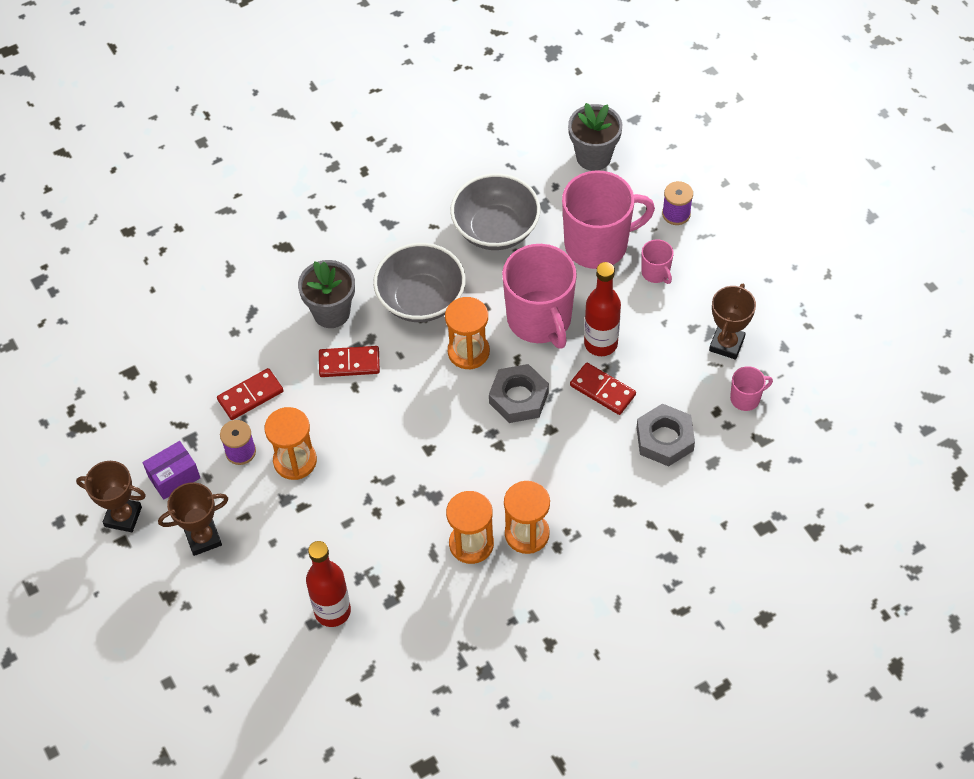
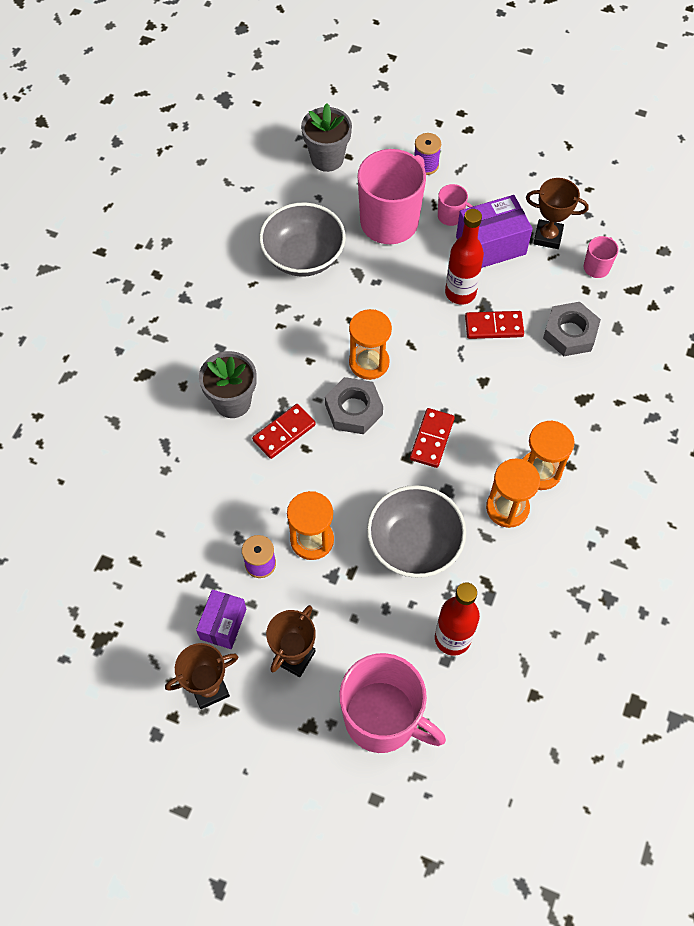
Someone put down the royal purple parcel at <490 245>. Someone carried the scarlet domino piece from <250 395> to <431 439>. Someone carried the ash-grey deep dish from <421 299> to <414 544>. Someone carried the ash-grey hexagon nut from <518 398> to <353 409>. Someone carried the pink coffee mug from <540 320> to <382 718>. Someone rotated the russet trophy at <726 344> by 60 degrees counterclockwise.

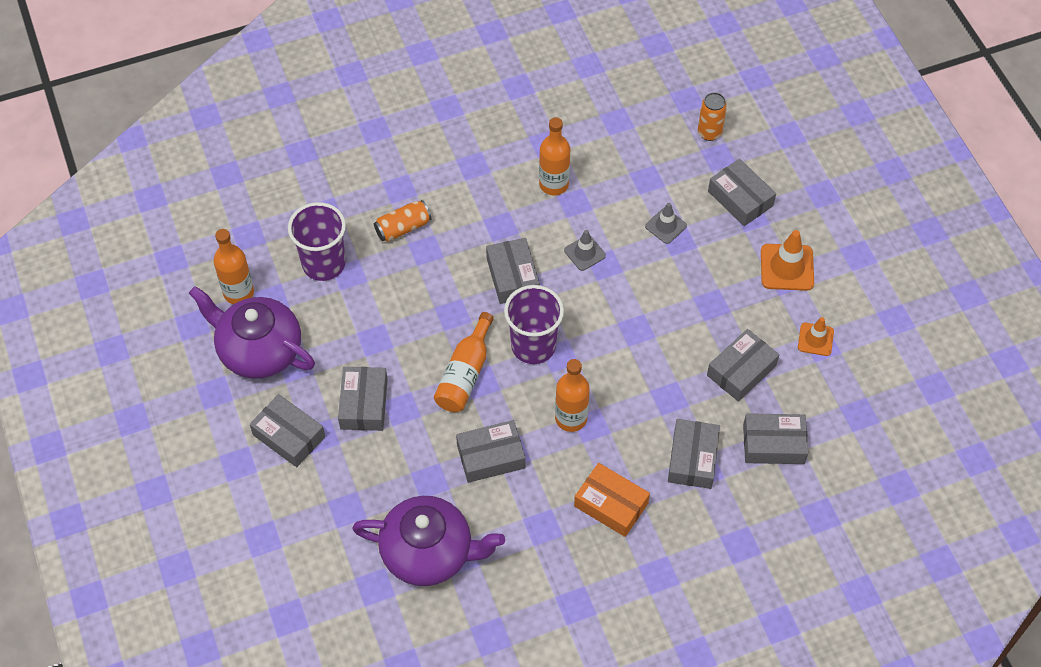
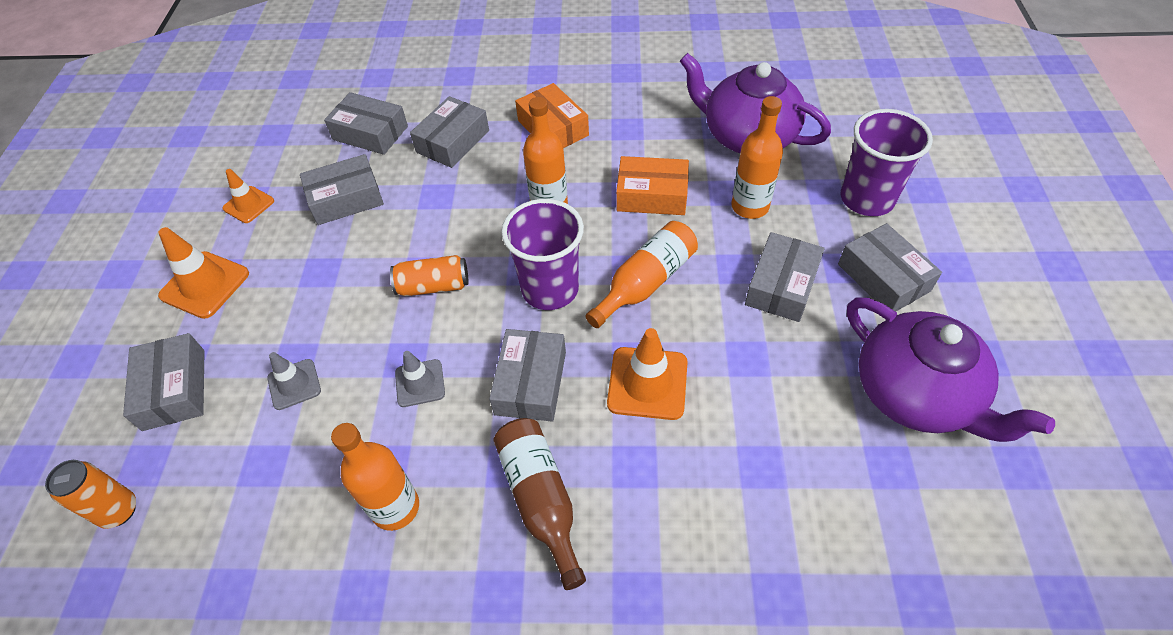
Someone put down the russet drink bottle at <540 499>. Someone put down the bright orange traffic cone at <647 383>. Someone carried the bright orange drink bottle from <238 292> to <750 207>. Someone carried the royal purple beaker from <324 264> to <867 199>. Someone carried the bright orange can from <403 228> to <433 286>. Someone repainted the ash-grey parcel at <491 456>, which became the bright orange parcel at <652 195>.

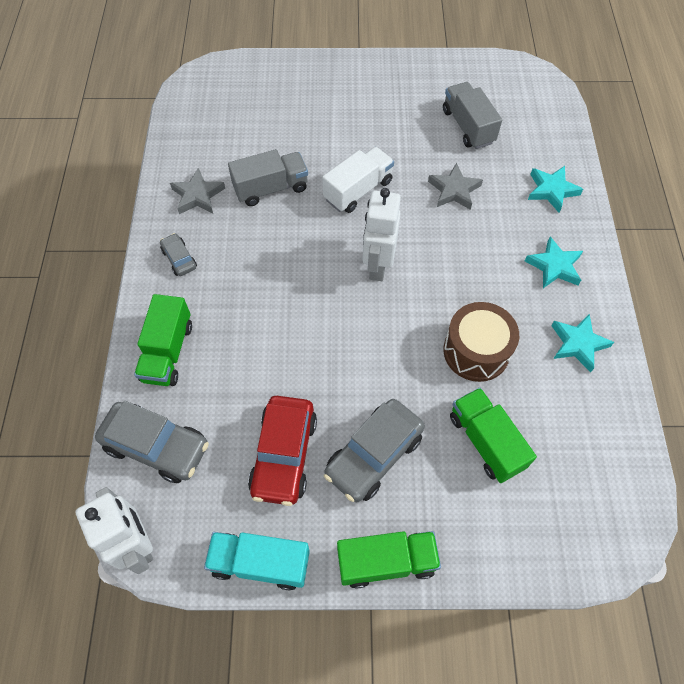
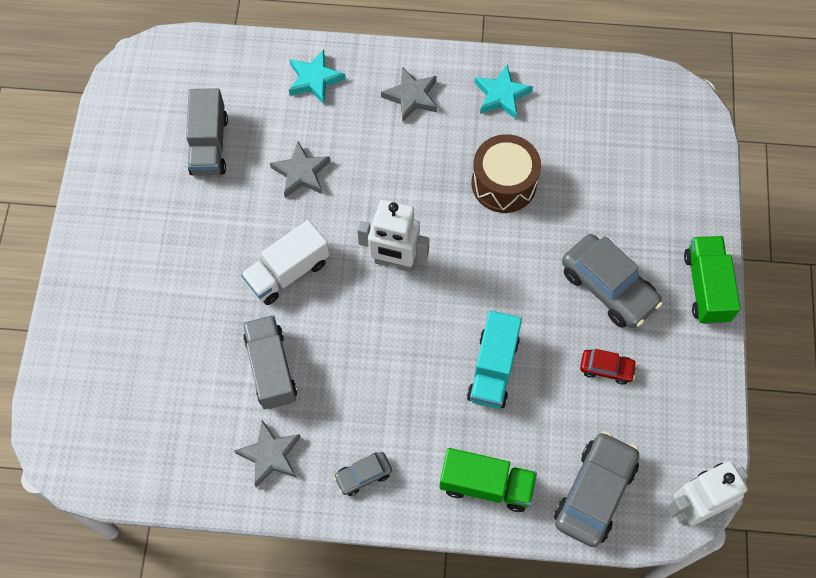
Someone took away the green toy truck at <486 441>. Someone carried the aqua toy truck from <260 563> to <493 368>. Someone repainted the aqua star shape at <554 266>, which became the ash-grey star shape at <411 97>. Someone rotated the white toy truck at <358 190> by 90 degrees counterclockwise. Someone rotated the ash-grey toy truck at <468 127> by 75 degrees counterclockwise. Someone scaled the scarlet toy car at <284 455> by 0.51.

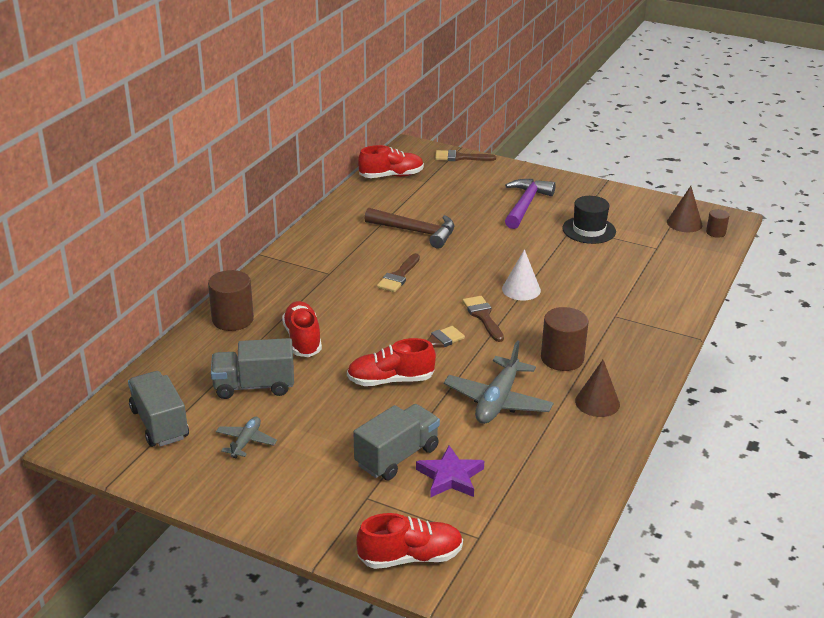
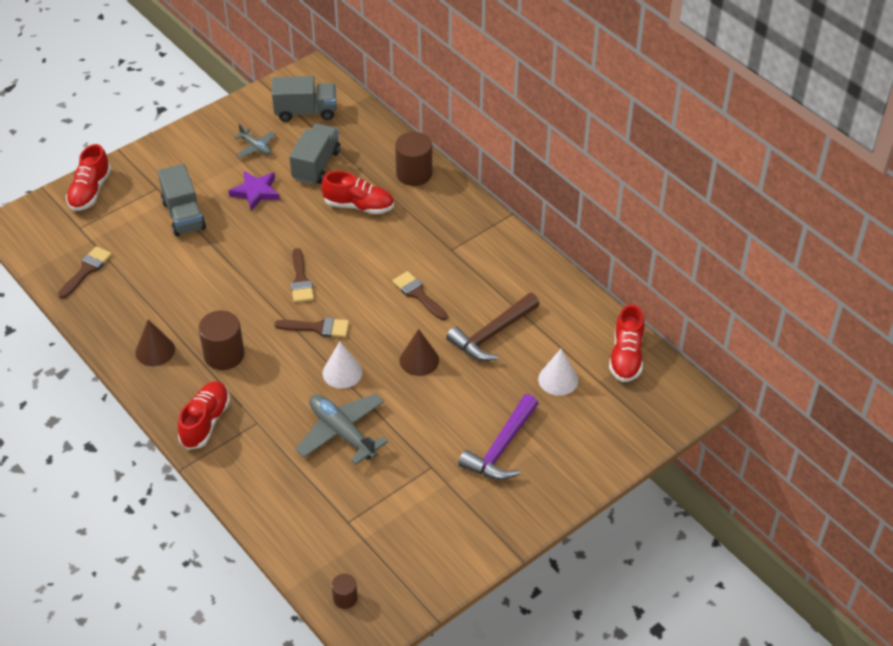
Someone took away the black hat at <589 230>. Someone put down the white cone shape at <558 379>. Someone carried the scarlet lace-up shoe from <390 380> to <205 422>. Someone carried the royal purple star shape from <450 476> to <256 192>. Someone carried the russet brush from <460 157> to <86 270>. Someone carried the ash-grey plane from <497 401> to <342 432>. Someone carried the russet cone shape from <684 223> to <419 360>. Someone rotated the royal purple hammer at <525 205> by 75 degrees clockwise.

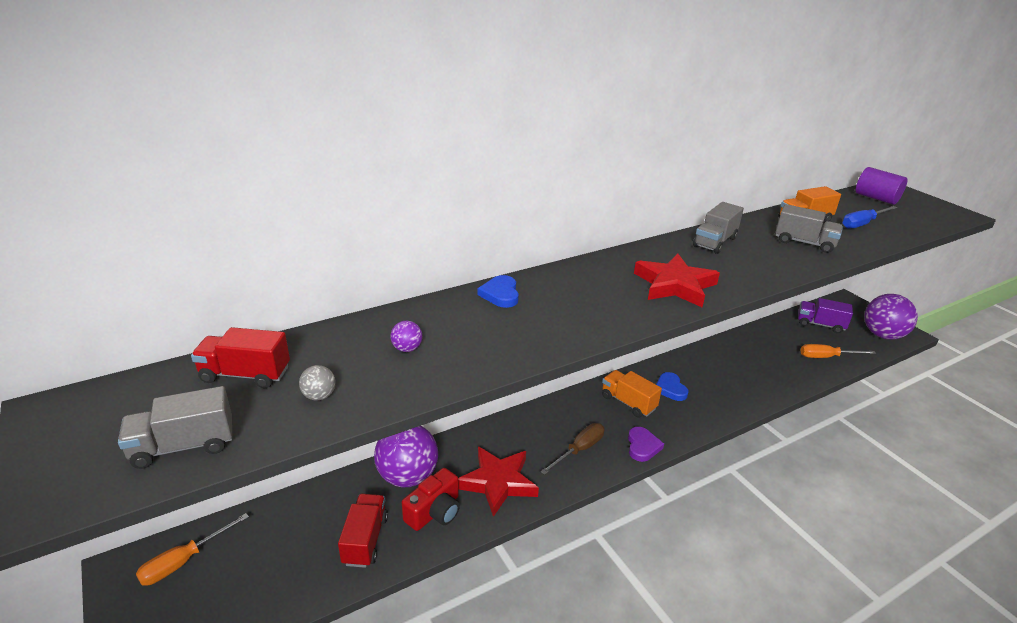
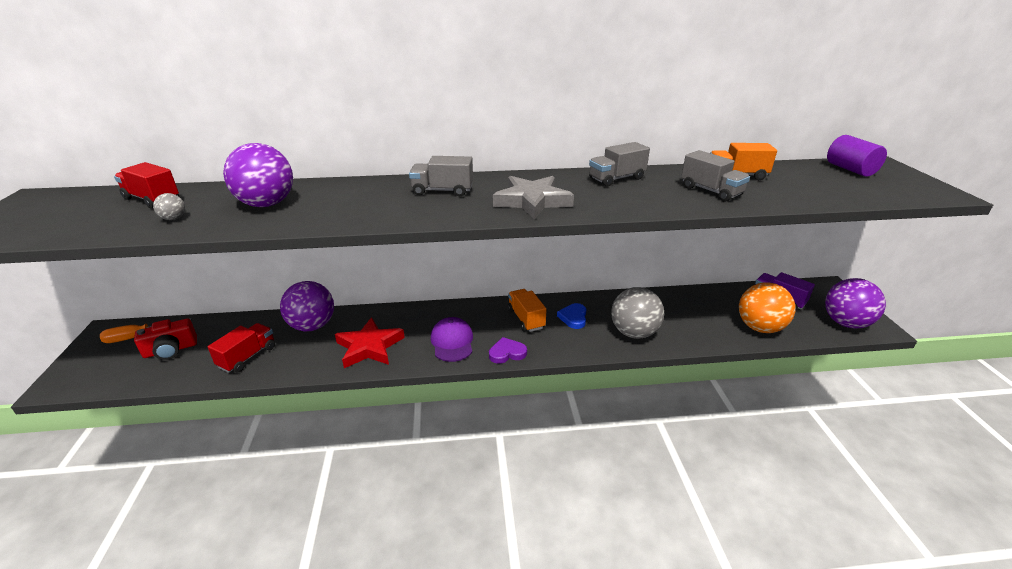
Someone took away the royal blue heart at <500 294>. Someone took away the royal blue flat screwdriver at <862 224>. Someone put down the ash-grey ball at <634 333>. Someone carried the ash-grey toy truck from <183 446> to <442 191>. Someone carried the scarlet photo camera from <434 511> to <171 350>. Someone swapped the russet flat screwdriver at <579 450> for the royal purple cap at <452 342>. Someone swapped the bright orange flat screwdriver at <826 357> for the bright orange ball at <759 327>. Someone repainted the scarlet star shape at <674 285>, which became the ash-grey star shape at <532 201>. Someone rotated the royal purple heart at <642 446> by 135 degrees counterclockwise. Someone scaled the royal purple ball at <407 349> by 2.43.

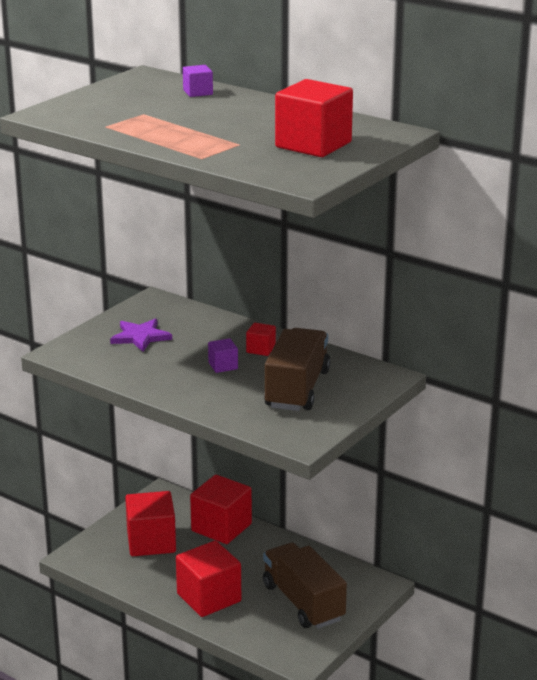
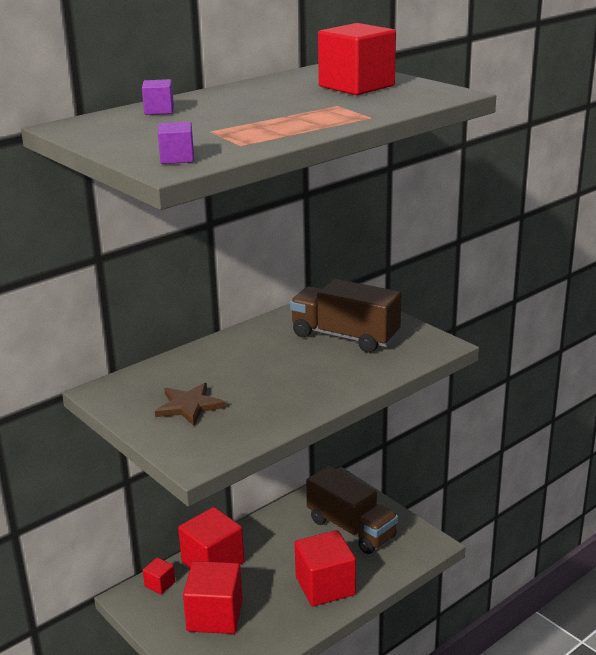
Someone carried the royal purple solid cube from <223 366> to <177 158>. Someone carried the scarlet solid cube from <261 349> to <160 584>. Someone repainted the royal purple star shape at <140 337>, which became the russet star shape at <189 406>. Someone rotated the russet toy truck at <303 602> by 120 degrees counterclockwise.

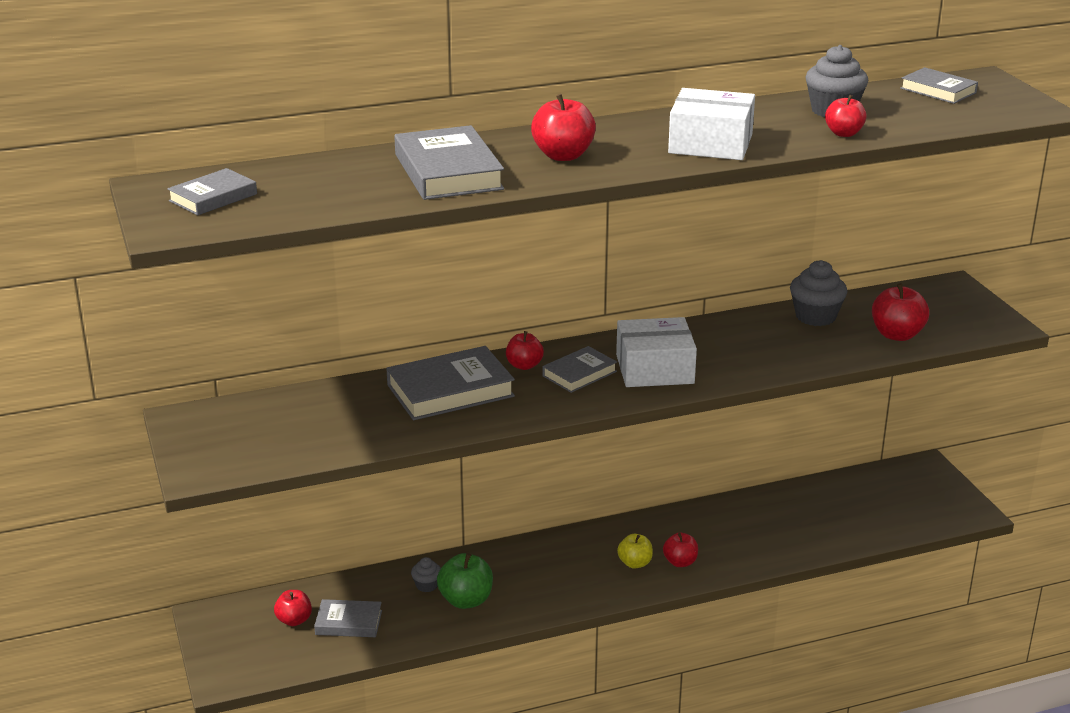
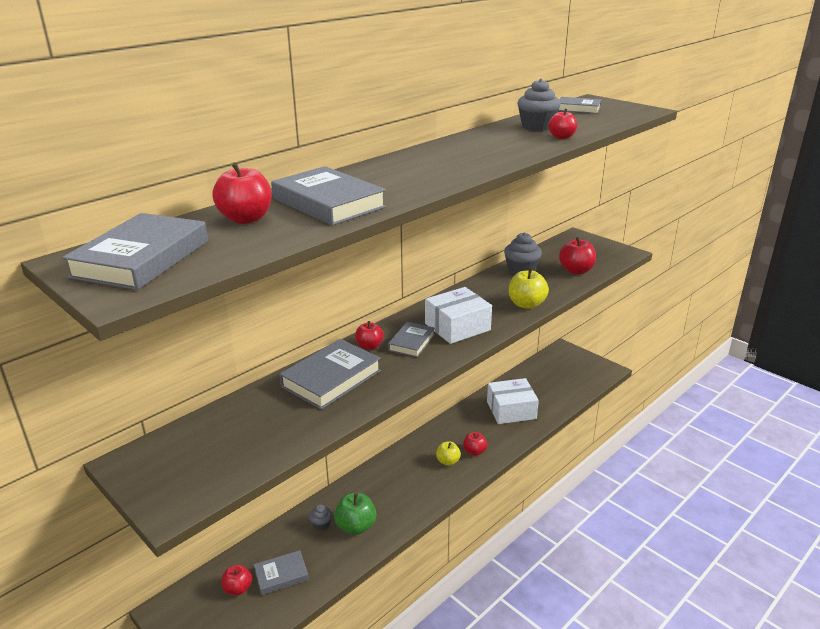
Someone put down the golden toy apple at <526 304>. Someone carried the scarlet toy apple from <563 156> to <246 219>. Someone carried the white parcel from <710 144> to <511 410>. Someone scaled the ash-grey book at <213 197> by 1.70.

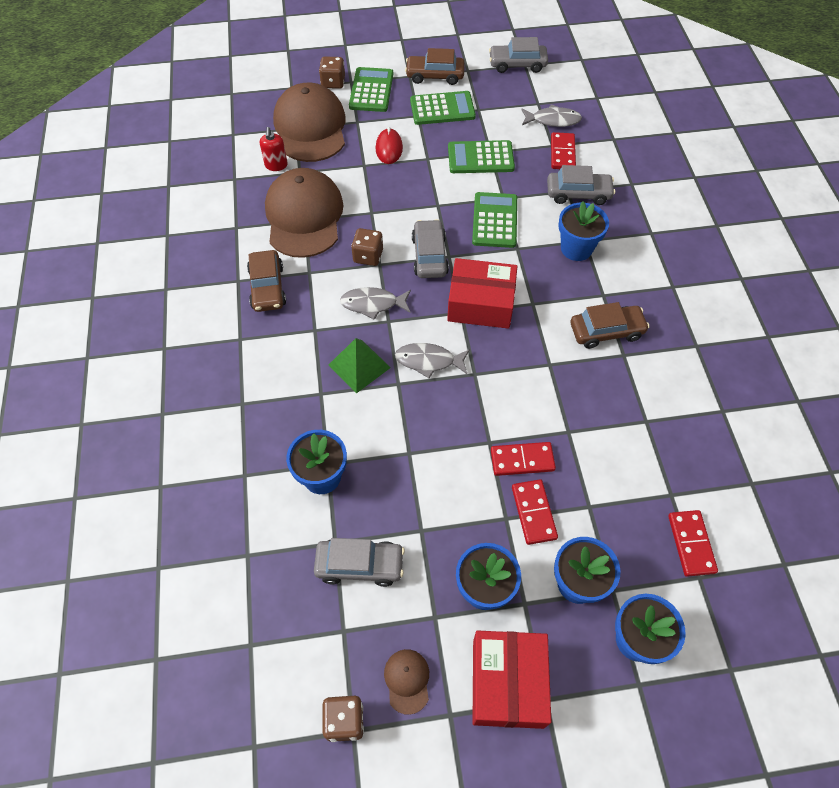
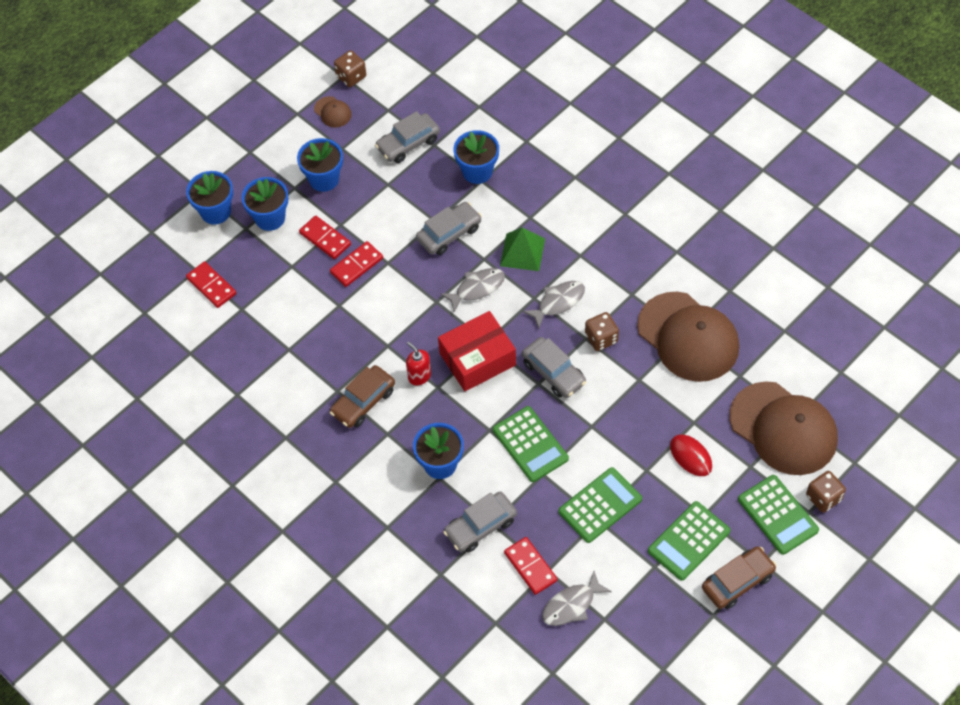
Someone took away the russet toy car at <267 287>. Someone took away the scarlet parcel at <507 683>. Someone carried the scarlet pump bottle from <276 165> to <419 376>. Someone carried the ash-grey toy car from <517 64> to <449 233>.

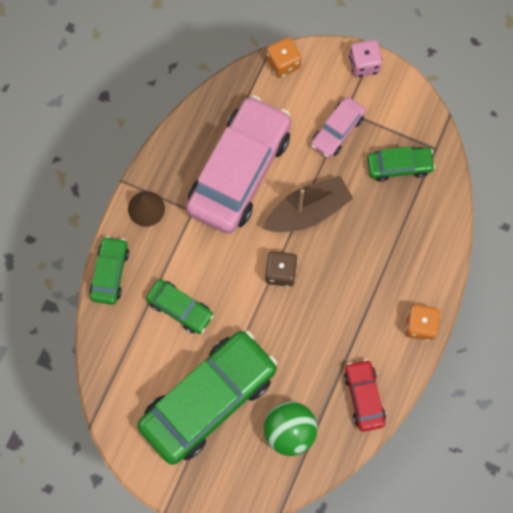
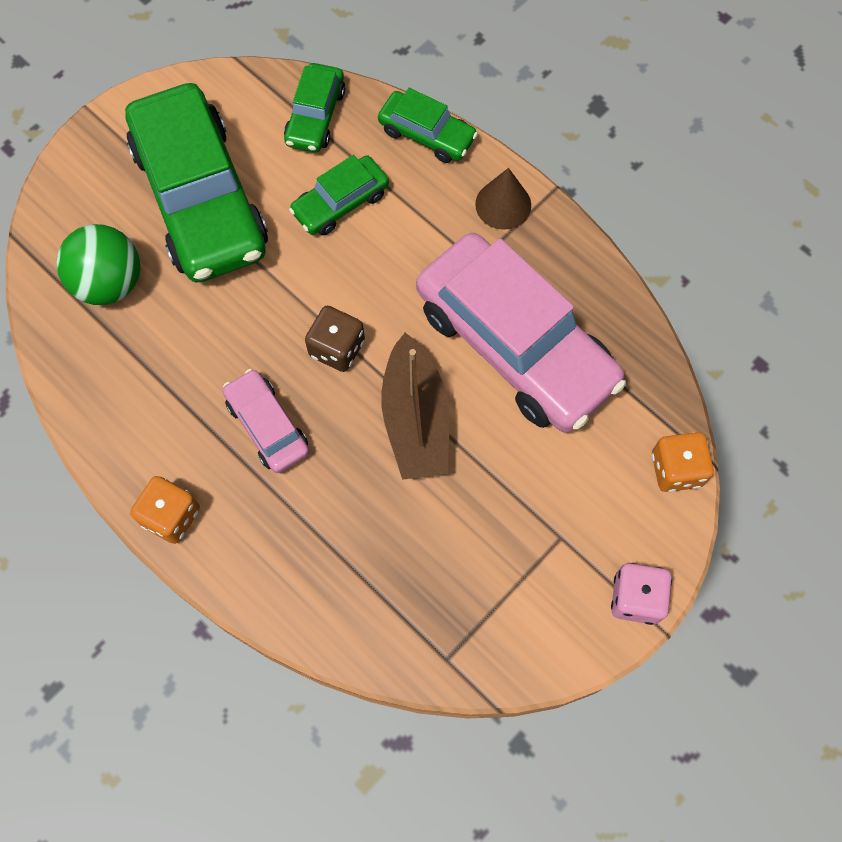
Someone took away the scarlet toy car at <364 396>. Someone carried the pink toy car from <337 131> to <267 426>. Someone carried the green toy car from <399 166> to <315 116>.

